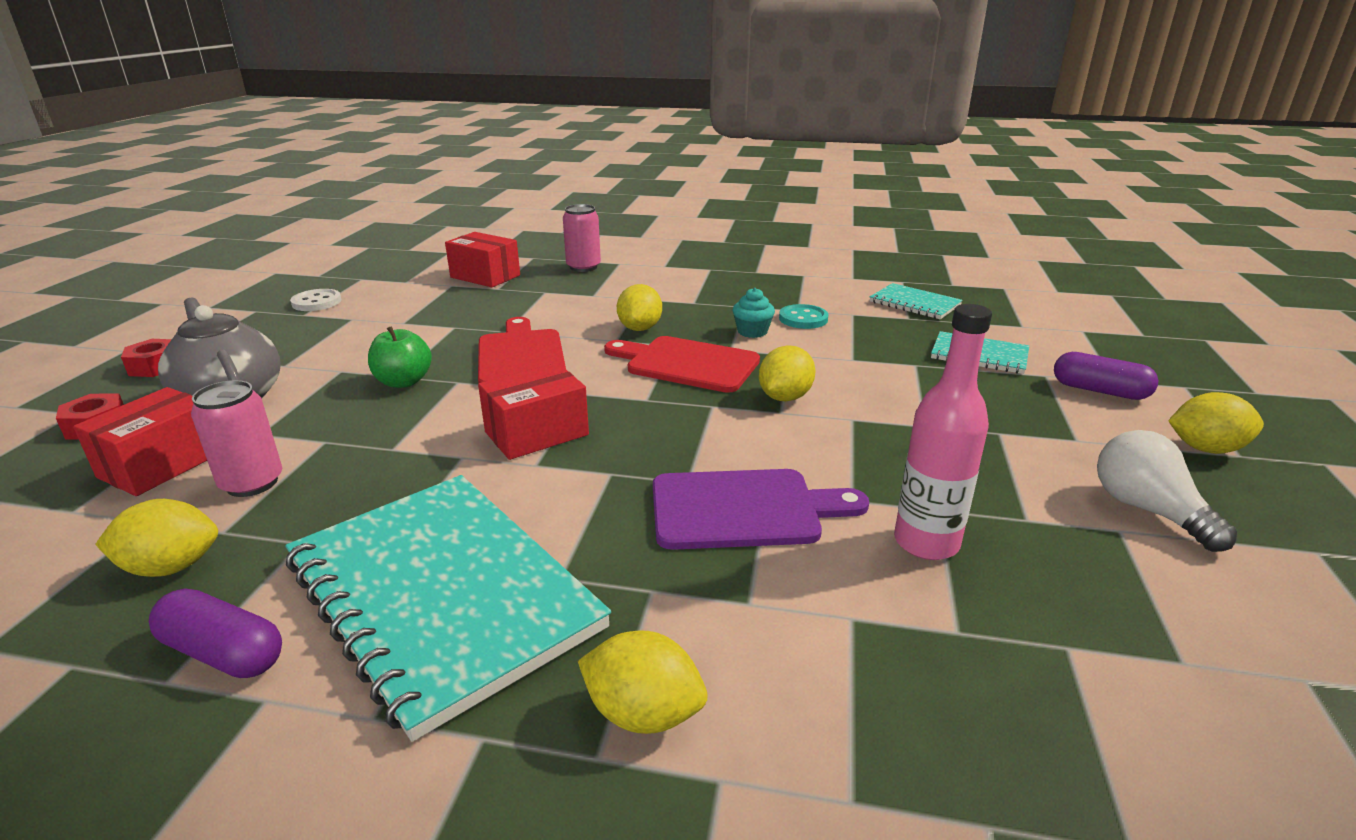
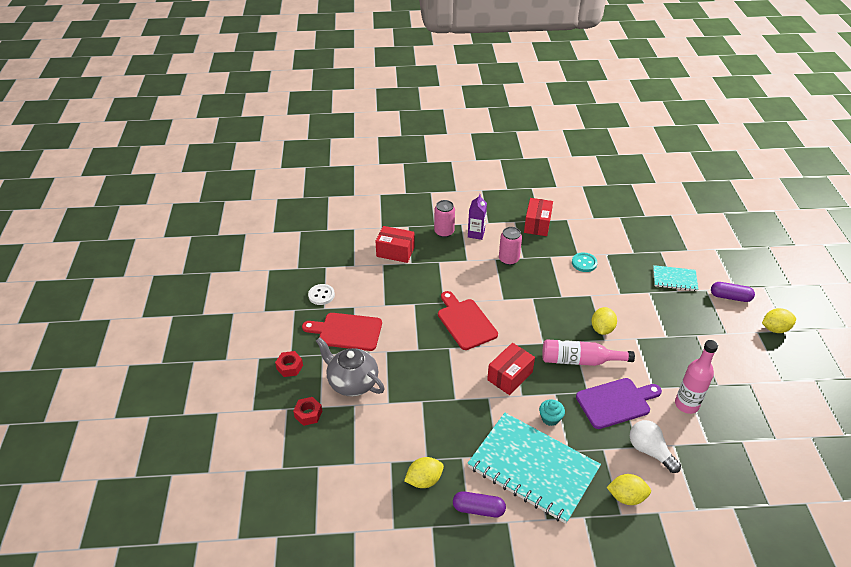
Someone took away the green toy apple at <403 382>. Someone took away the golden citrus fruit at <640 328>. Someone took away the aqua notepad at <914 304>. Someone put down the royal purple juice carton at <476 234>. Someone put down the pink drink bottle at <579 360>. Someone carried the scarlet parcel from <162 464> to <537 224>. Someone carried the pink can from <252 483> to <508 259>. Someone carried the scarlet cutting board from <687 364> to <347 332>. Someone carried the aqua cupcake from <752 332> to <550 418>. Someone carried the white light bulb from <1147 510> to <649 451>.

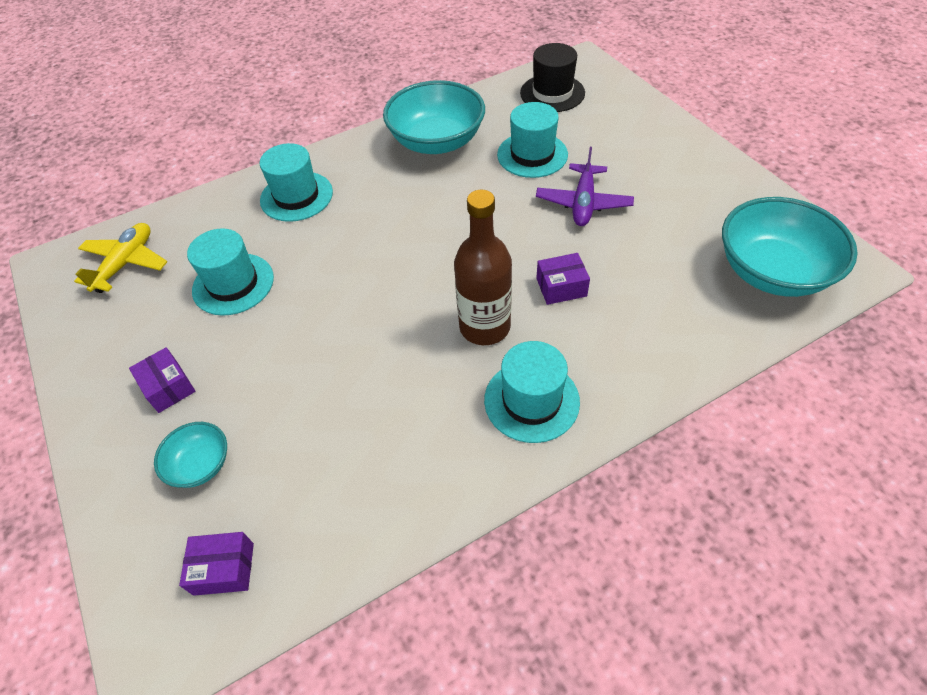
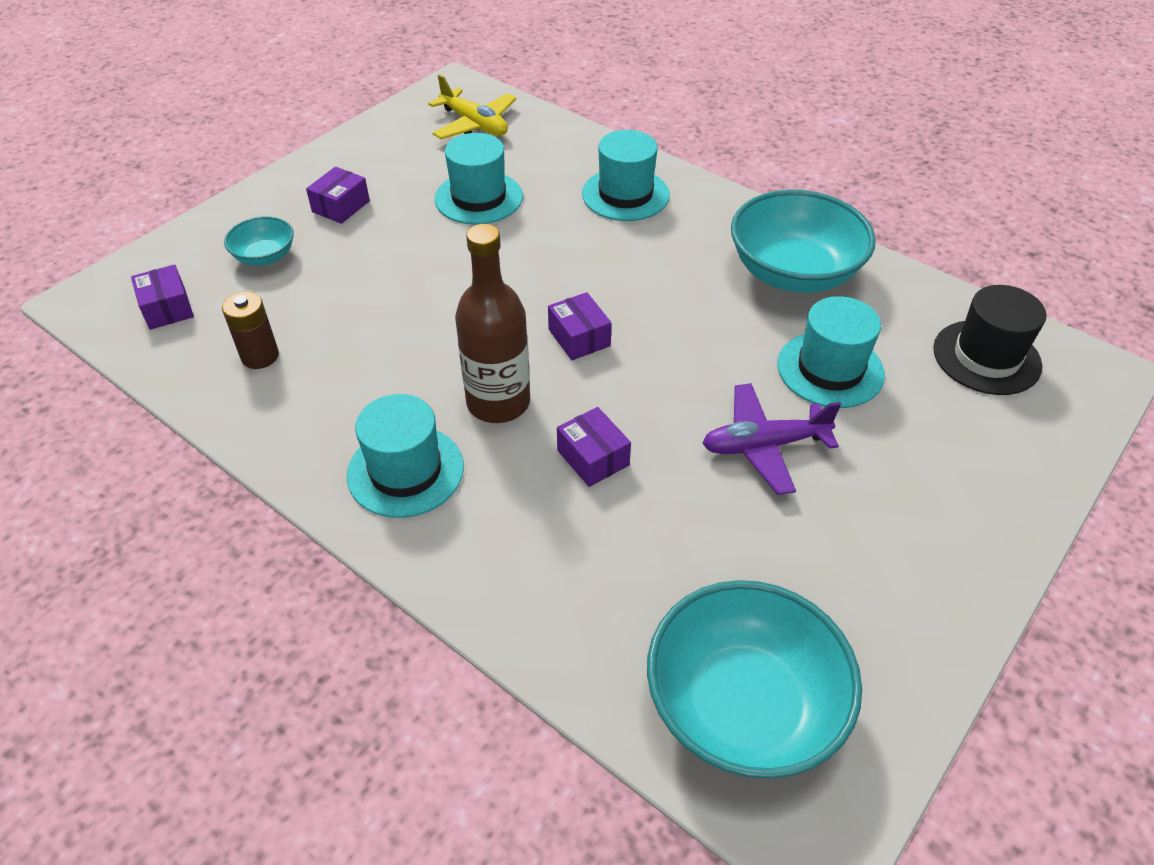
Someone put down the russet battery at <260 356>. Someone put down the royal purple parcel at <579 337>. Someone rotated the golden plane at <126 263> by 45 degrees clockwise.

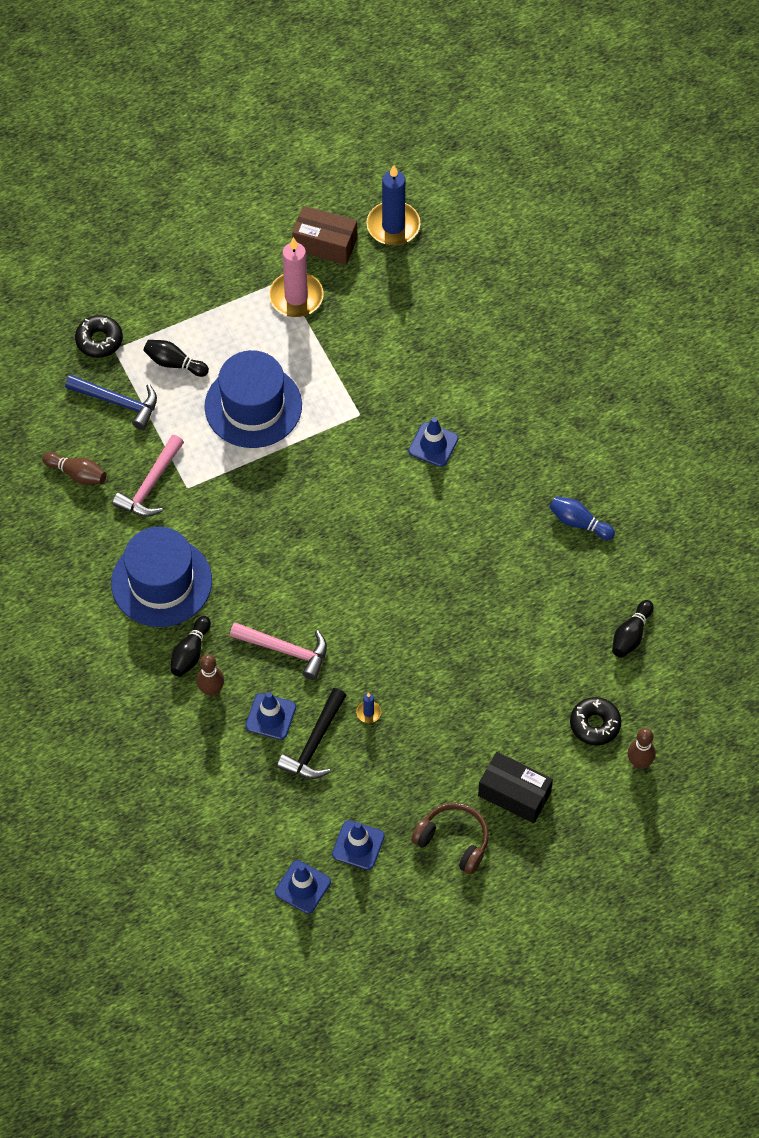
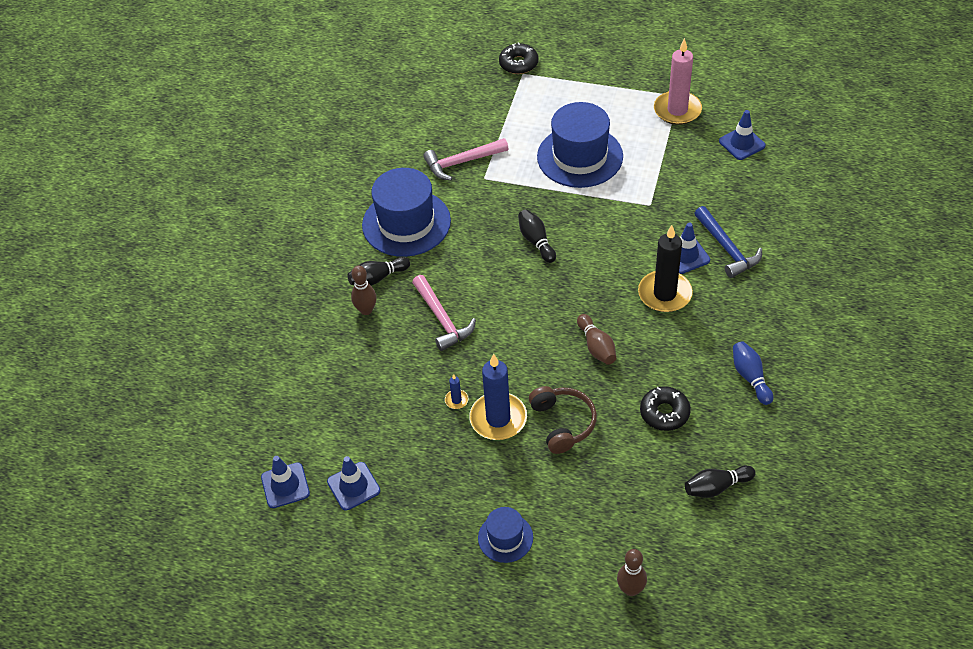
Someone took away the black hammer at <315 743>. Someone took away the russet parcel at <325 244>. Someone put down the black candle at <664 294>. Someone carried the russet tenpin from <77 474> to <596 346>. Someone carried the royal blue hammer from <118 402> to <727 248>. Someone carried the black tenpin from <174 363> to <536 241>. Someone carried the royal blue traffic cone from <270 716> to <742 143>. Someone carried the royal blue candle from <393 226> to <498 418>. Someone carried the russet over-ear headphones from <453 841> to <563 423>. Someone carried the black donut from <595 724> to <664 413>. Someone swapped the black parcel at <514 794> for the royal blue hat at <505 537>.

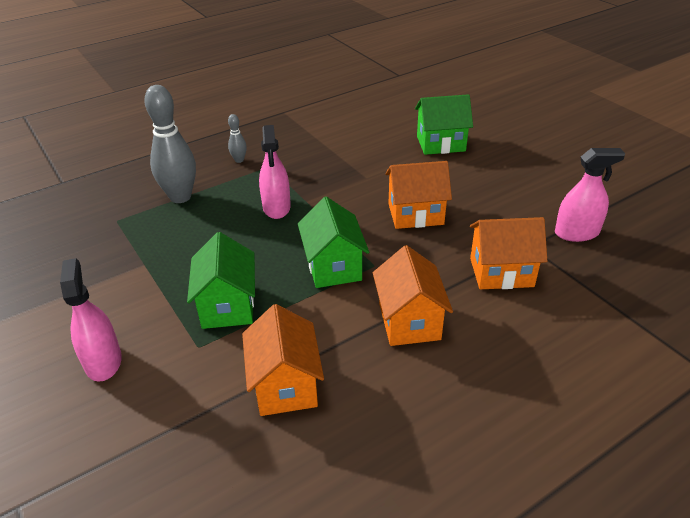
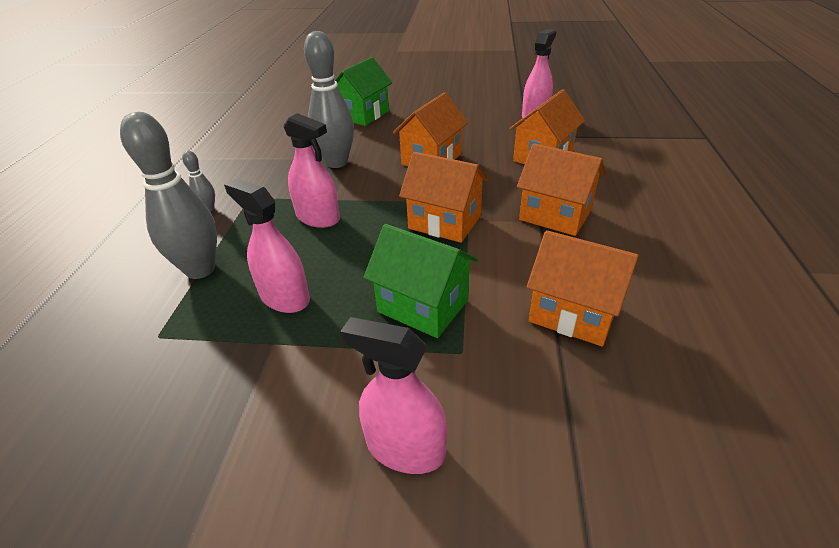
Someone put down the pink spray cleaner at <284 297>. Someone put down the ash-grey tenpin at <336 162>. Someone repainted the green house at <333 267>, which became the bright orange house at <444 222>.

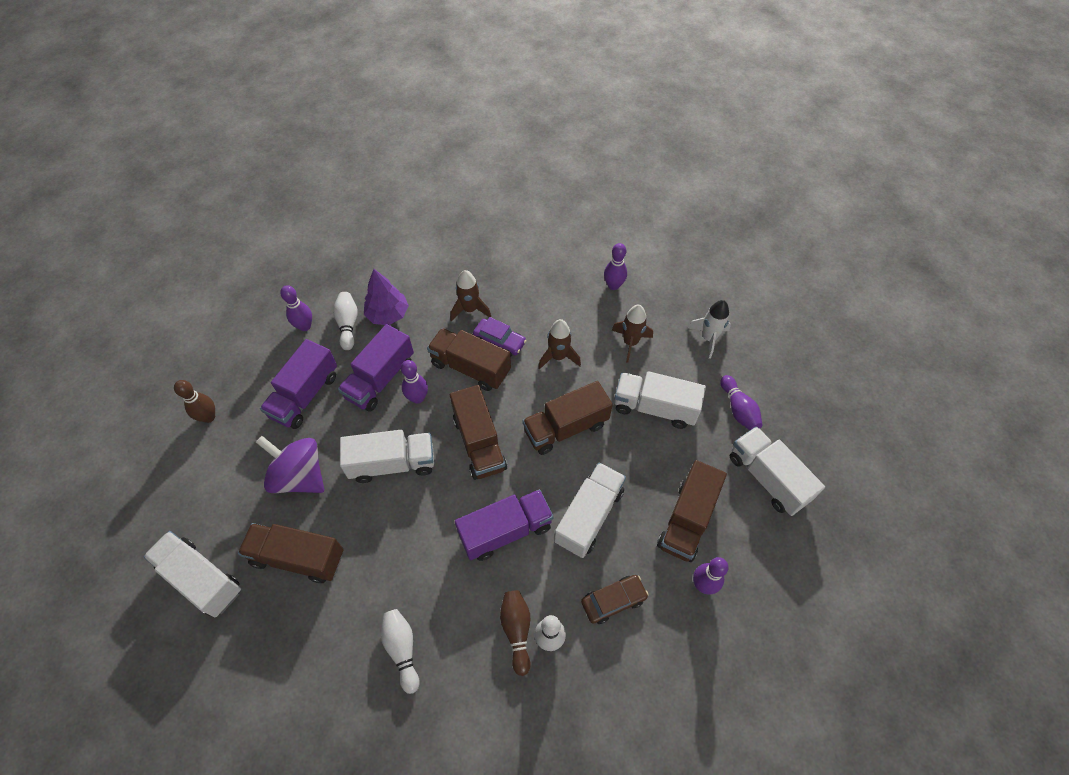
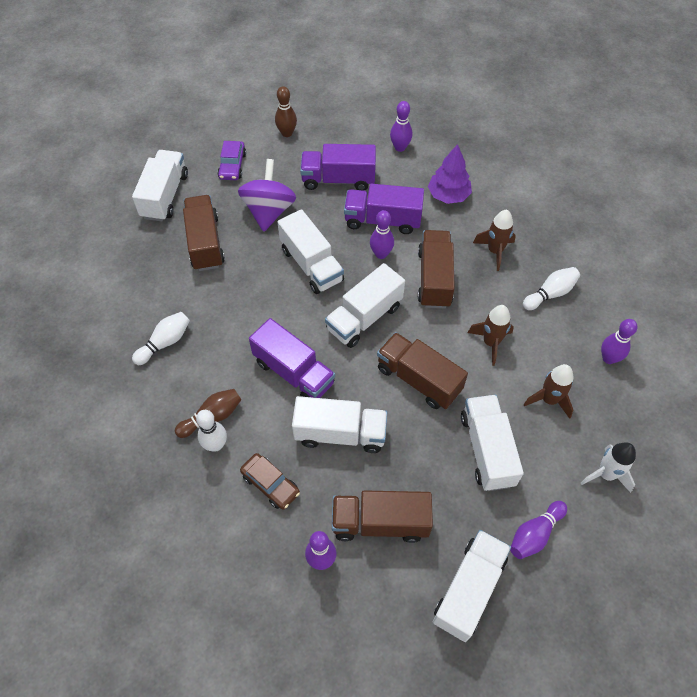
Someone carried the white tenpin from <348 324> to <550 294>. Someone carried the royal purple toy car from <499 341> to <232 166>. Someone repainted the russet toy truck at <479 443>, which became the white toy truck at <364 318>.

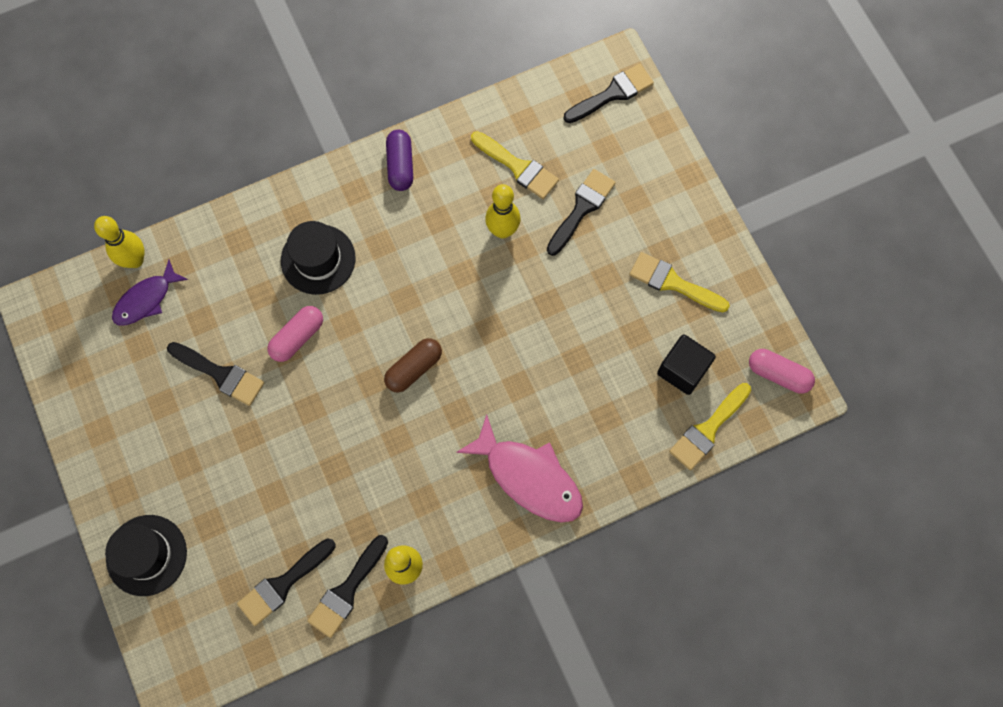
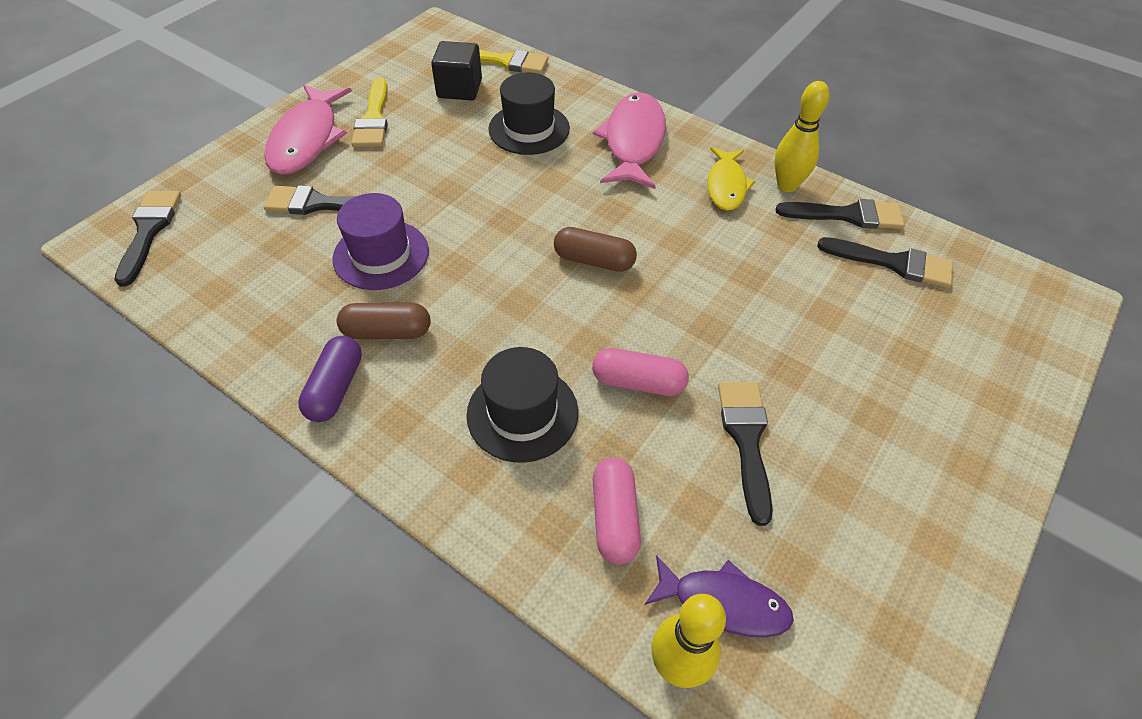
Someone took away the golden brush at <518 167>. Someone put down the pink fish at <307 139>. Someone put down the russet capsule at <387 332>. Someone put down the golden fish at <726 186>. Someone carried the black hat from <146 555> to <529 129>. Someone carried the pink capsule from <778 374> to <614 518>. Someone swapped the golden tenpin at <502 230> for the royal purple hat at <381 255>. Someone rotated the royal purple capsule at <400 165> by 45 degrees counterclockwise. Someone rotated the black brush at <612 93> by 60 degrees clockwise.

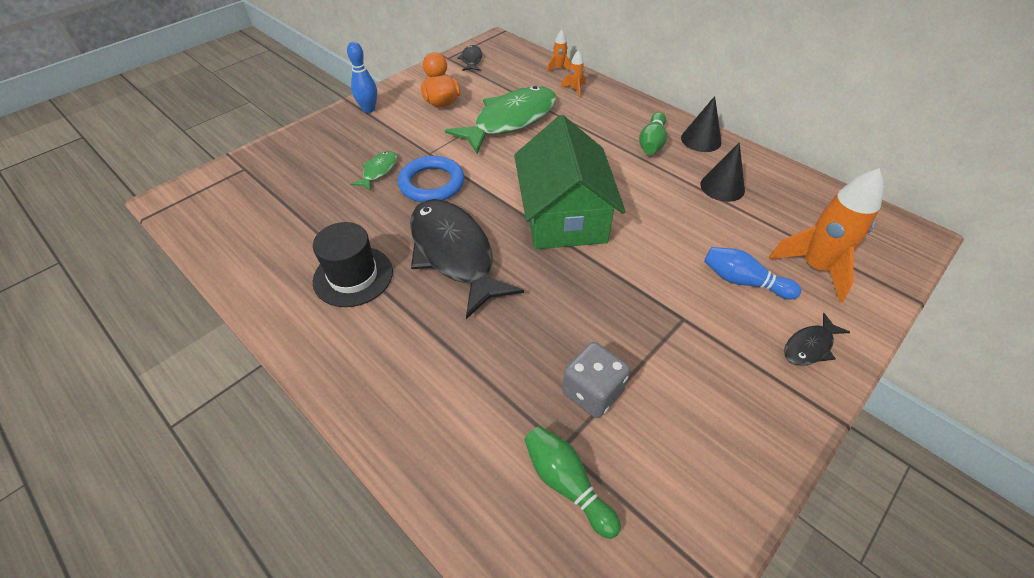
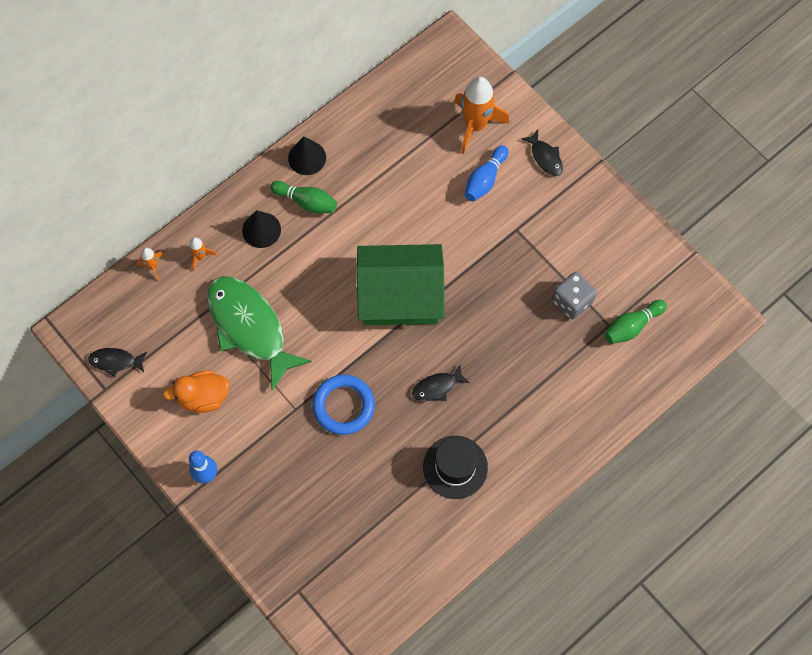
Someone took away the green fish at <378 171>. Someone carried the black cone shape from <722 187> to <261 230>. Someone scaled the black fish at <454 253> by 0.44.

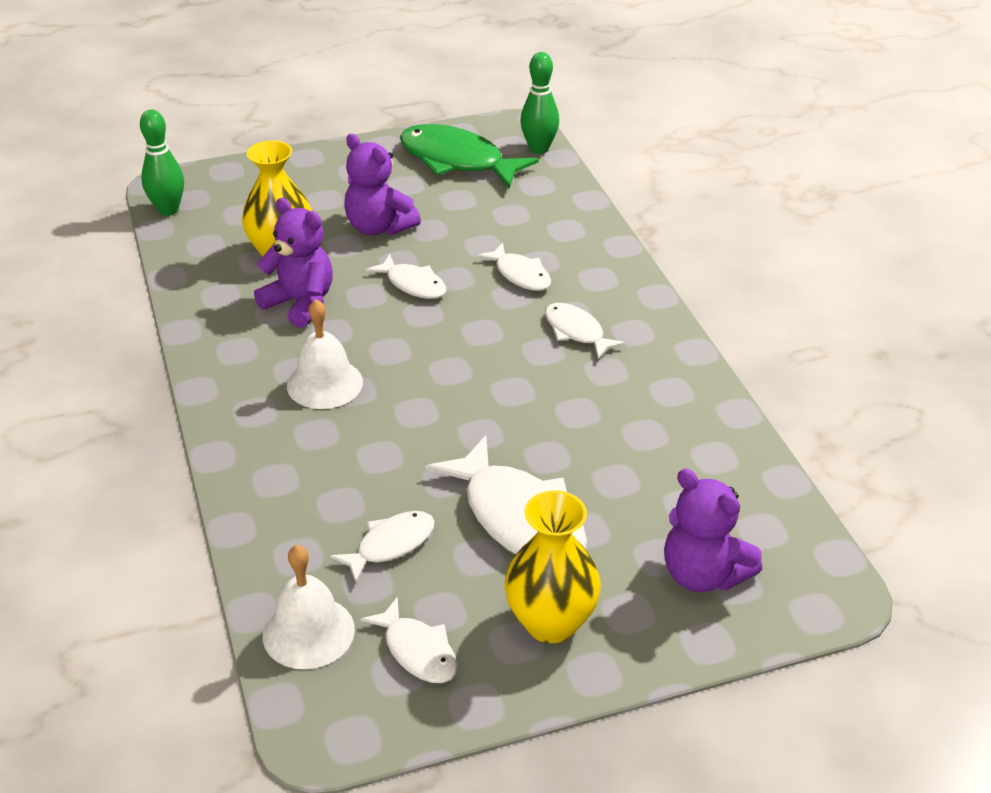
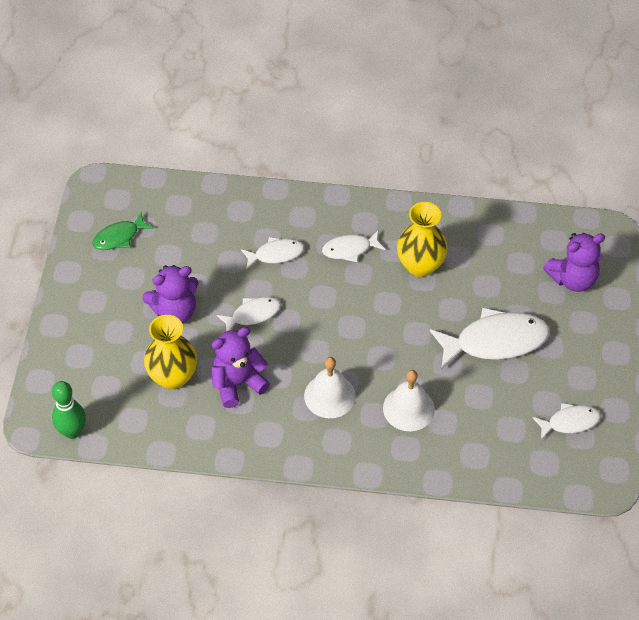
Someone took away the white fish at <391 545>. Someone took away the green tenpin at <539 149>. Someone carried the white bell from <308 632> to <408 408>. Someone carried the golden tall vase from <551 623> to <420 266>. Someone scaled the green fish at <457 160> by 0.55.

